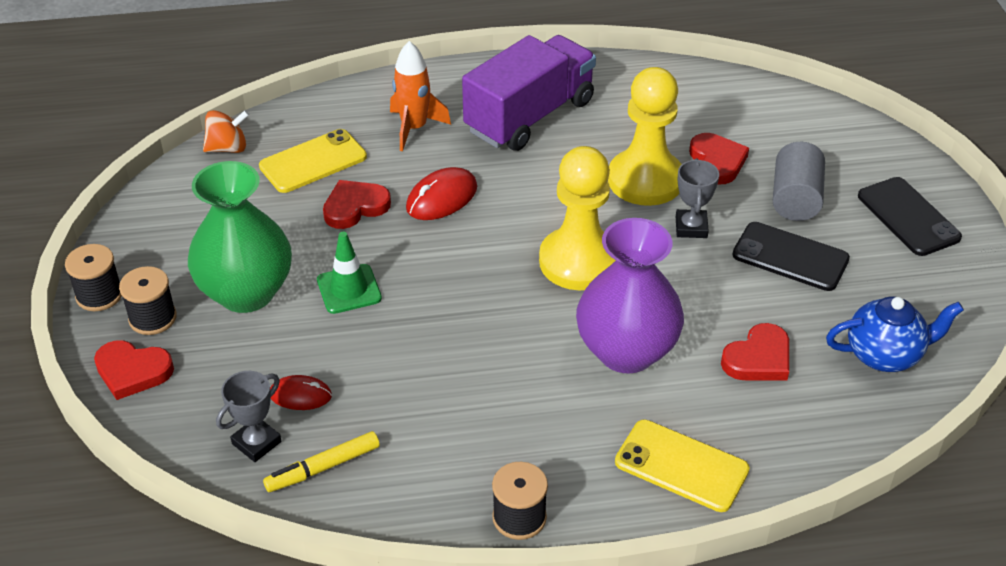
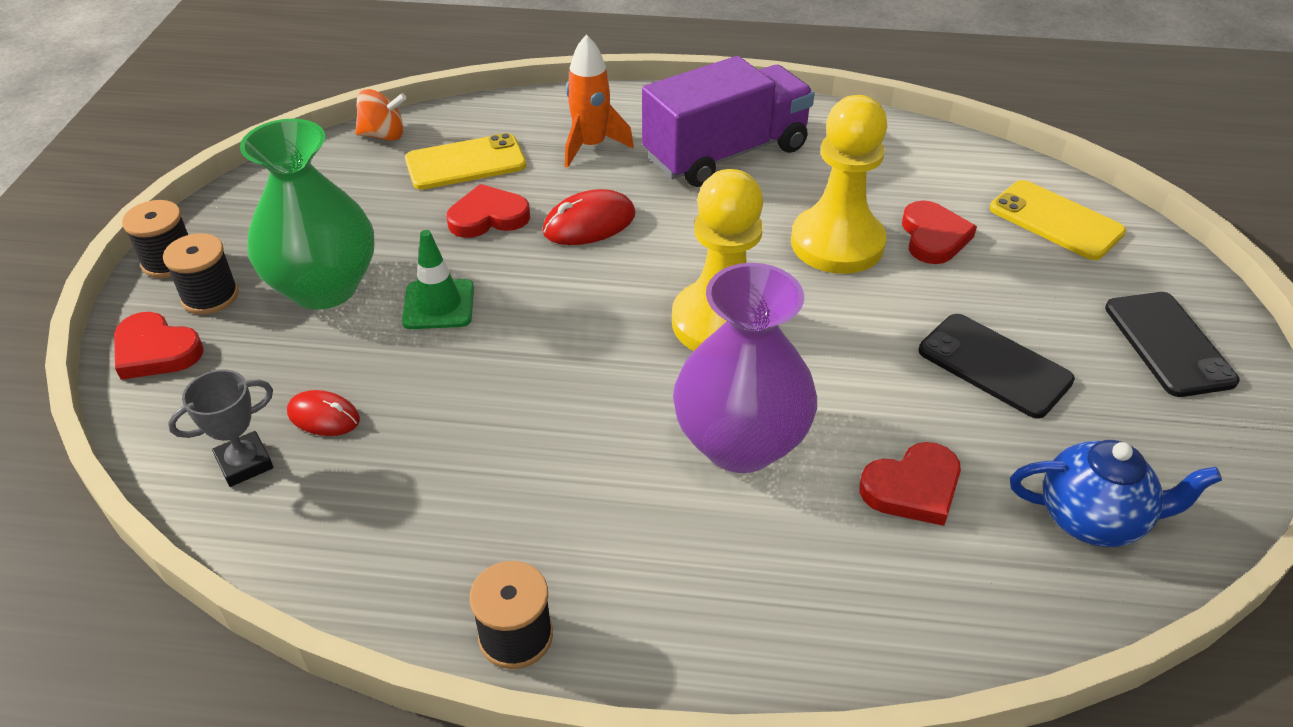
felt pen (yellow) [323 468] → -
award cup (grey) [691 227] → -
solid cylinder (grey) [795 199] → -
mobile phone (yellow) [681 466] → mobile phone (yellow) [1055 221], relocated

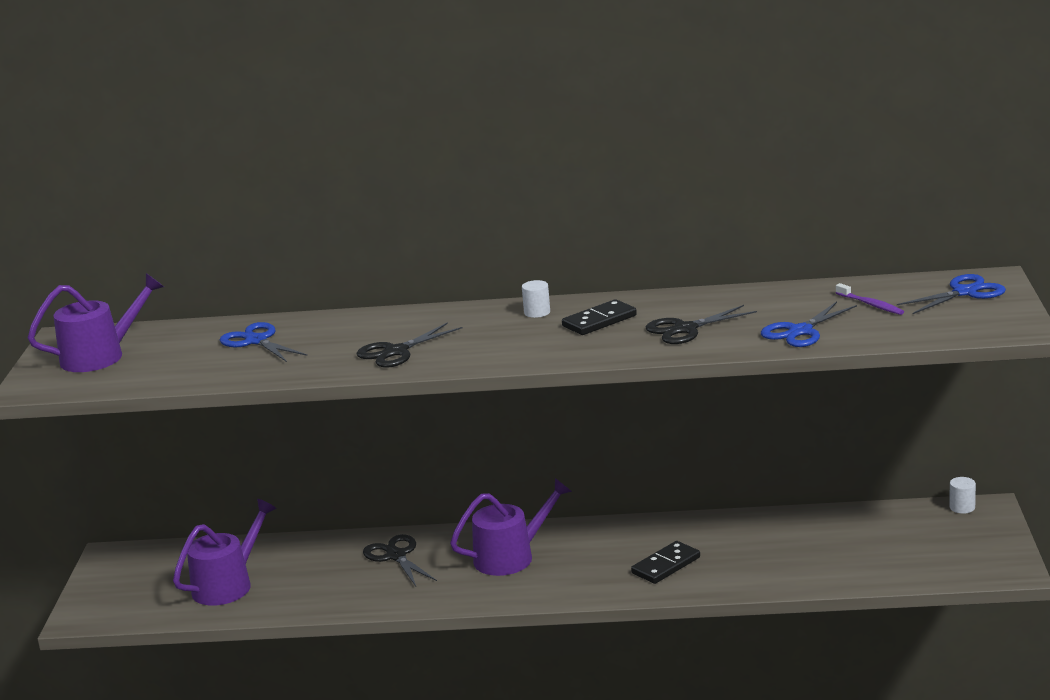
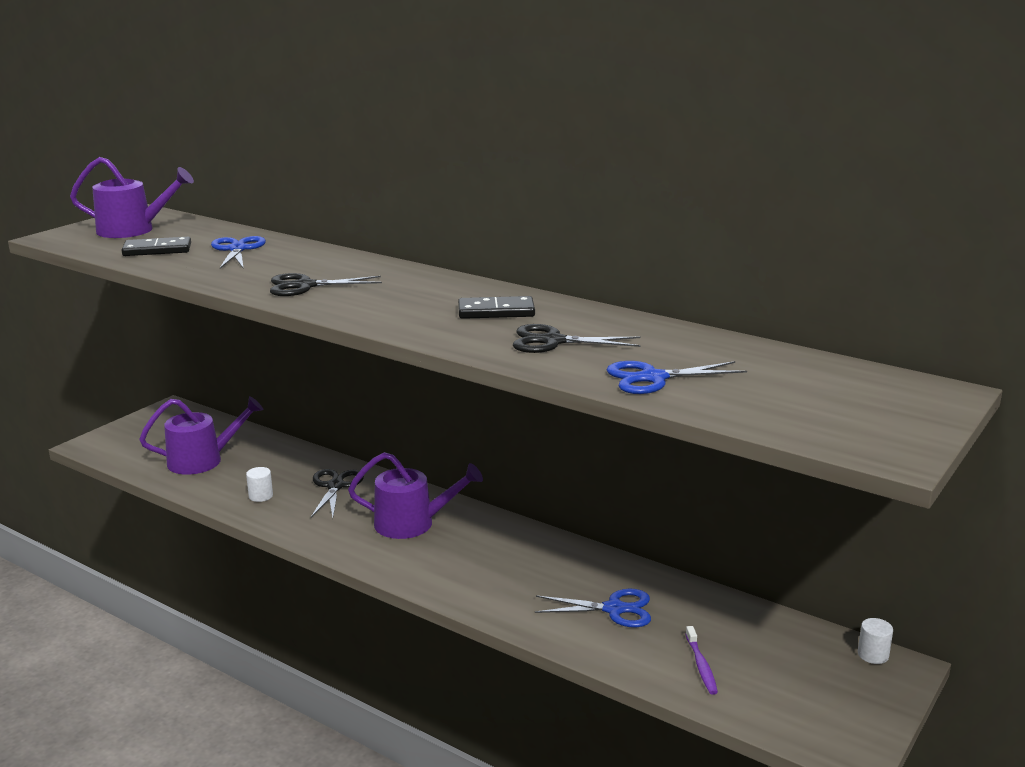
solid cylinder (snow-white) [537 312] → solid cylinder (snow-white) [261 496], relocated
domino tile (jet-black) [666 565] → domino tile (jet-black) [157 250], relocated
tooth brush (purple) [871 305] → tooth brush (purple) [701 666], relocated
shears (cobalt) [964 292] → shears (cobalt) [614 609], relocated

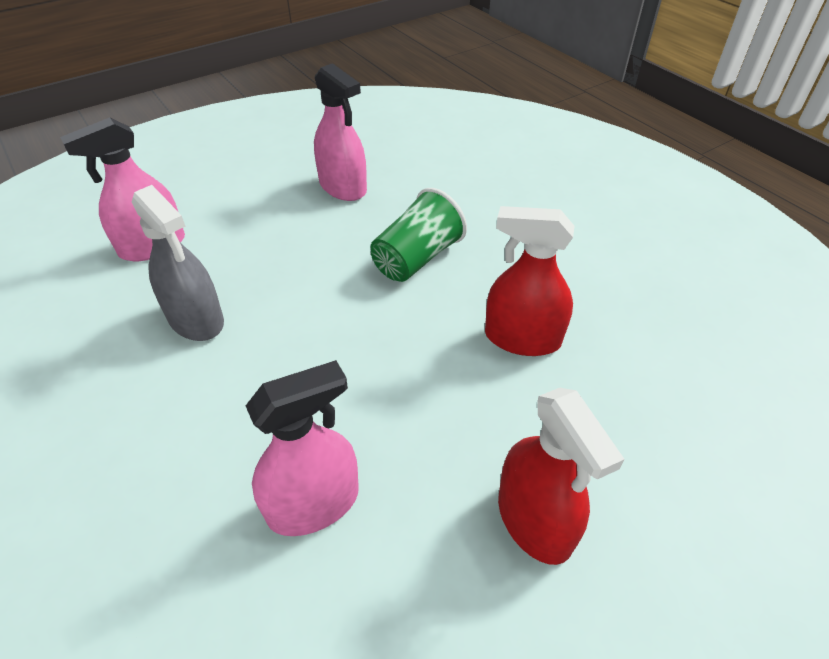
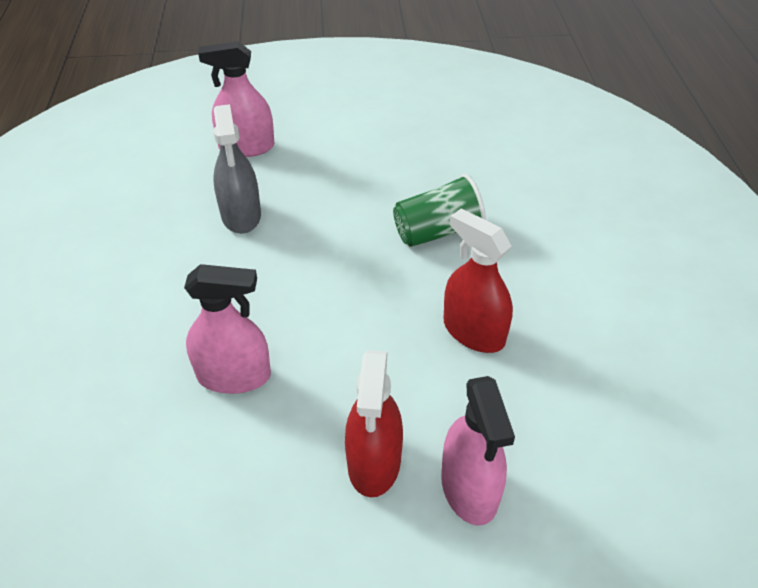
spray bottle (pink) [343 187] → spray bottle (pink) [469 488], relocated

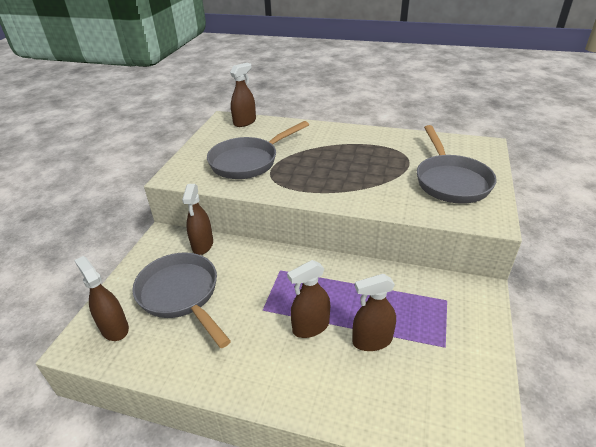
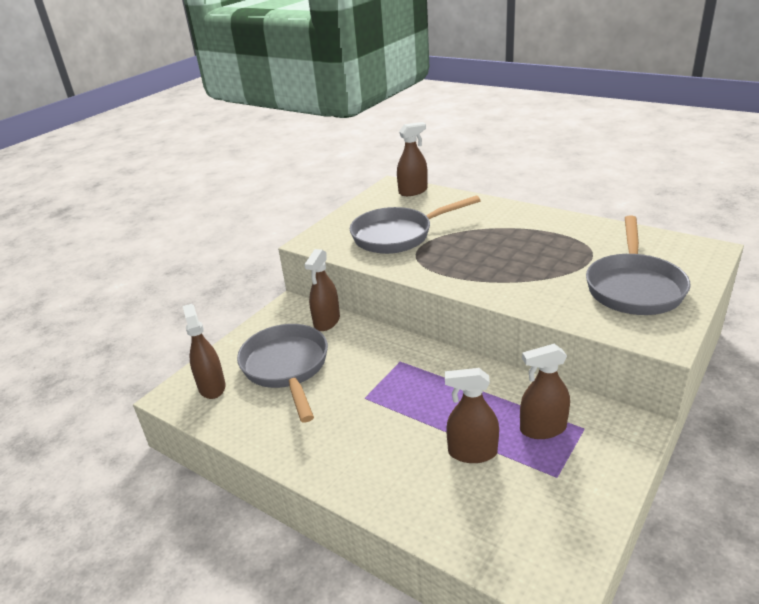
spray bottle (brown) [311 327] → spray bottle (brown) [543 428], relocated

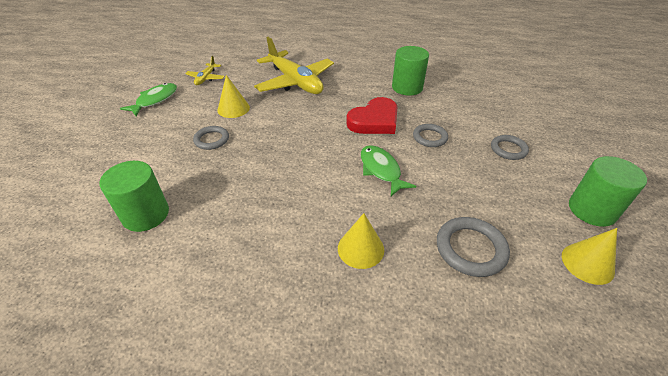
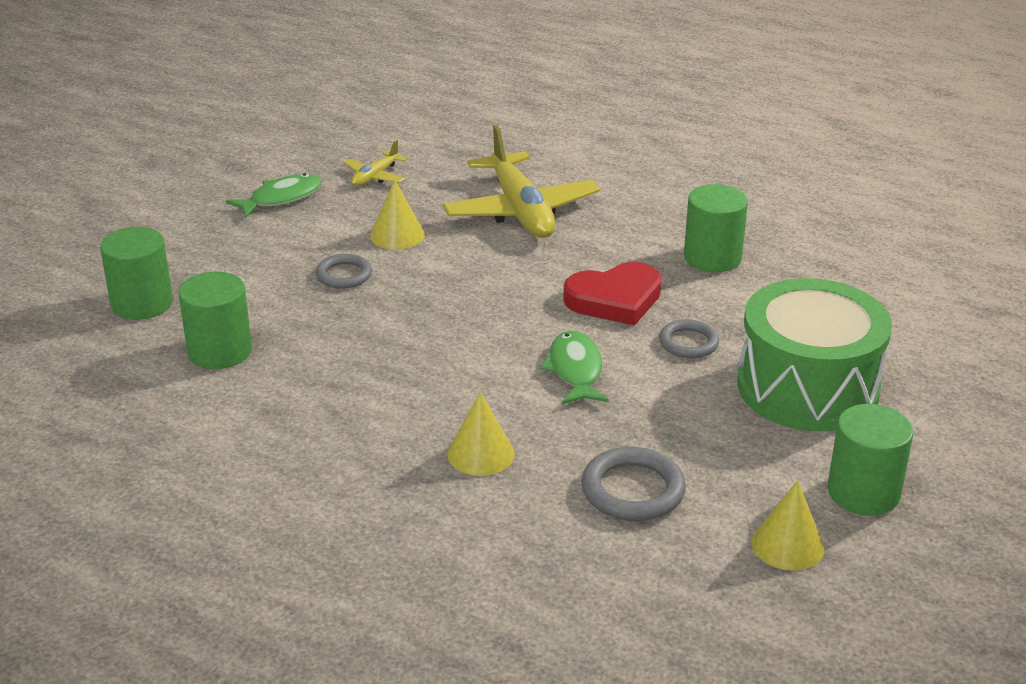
- → solid cylinder (leaf-green) [142 303]
ring (grey) [508 149] → toy drum (leaf-green) [807 387]

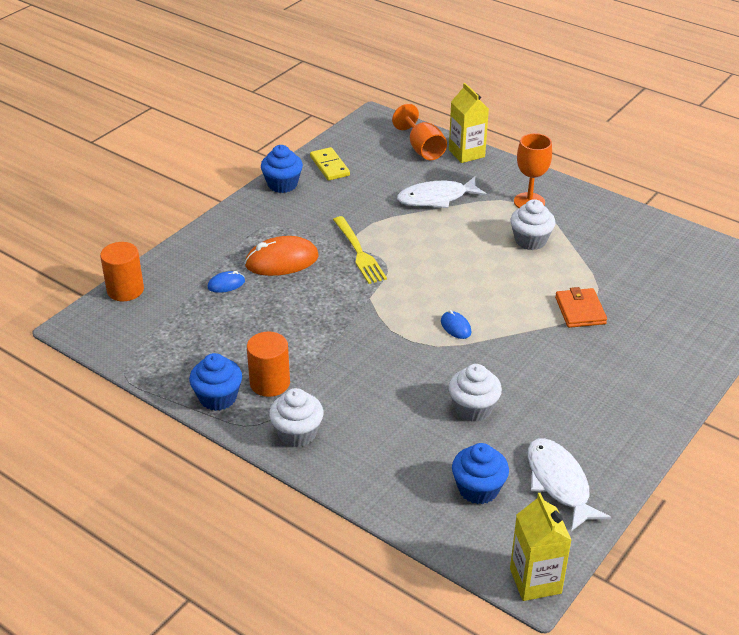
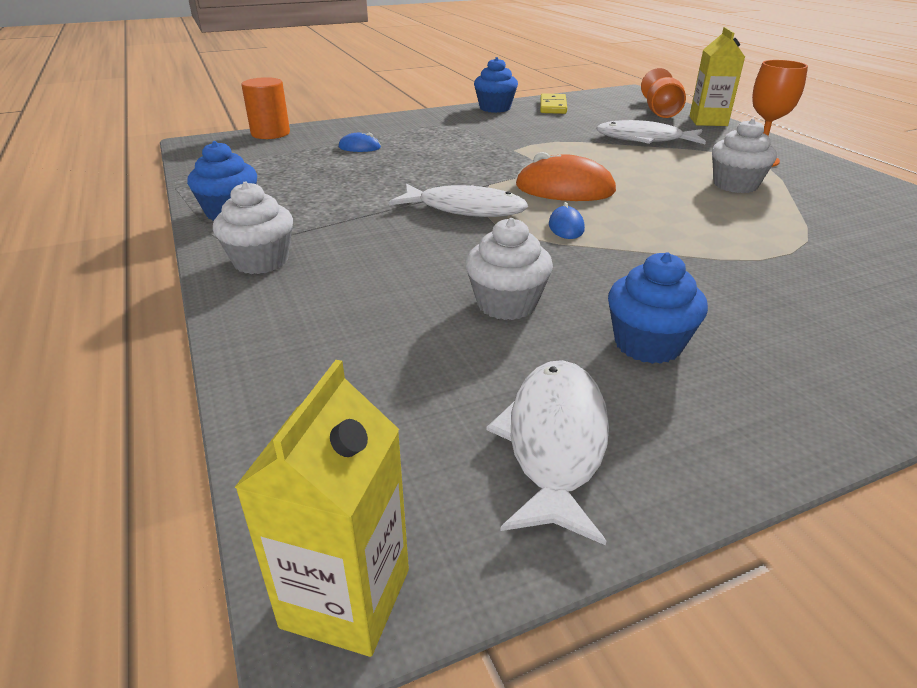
solid cylinder (orange-coloured) [270 383] → -
dinner fork (yellow) [359 253] → -
billfold (orange-coloured) [580 310] → -
- → fish figure (snow-white) [465 209]
mouse (orange-coloured) [281 261] → mouse (orange-coloured) [564 189], relocated
fairy cake (cobalt) [478 489] → fairy cake (cobalt) [647 344], relocated

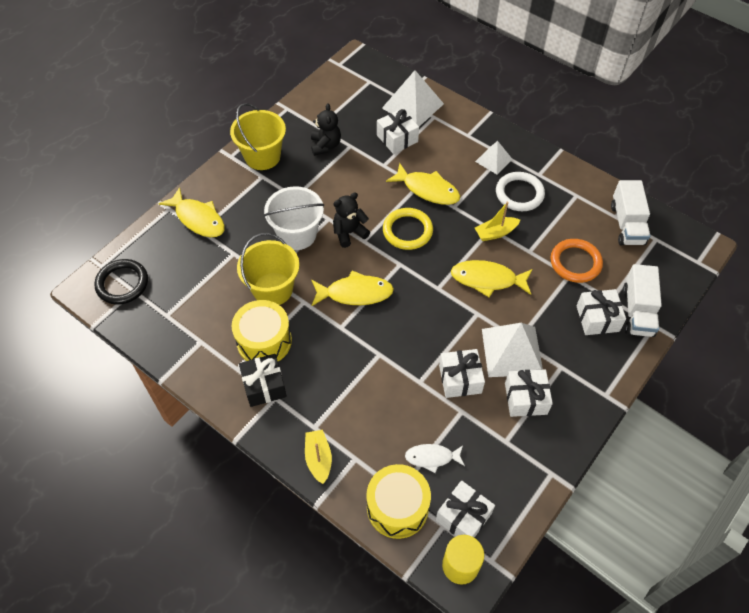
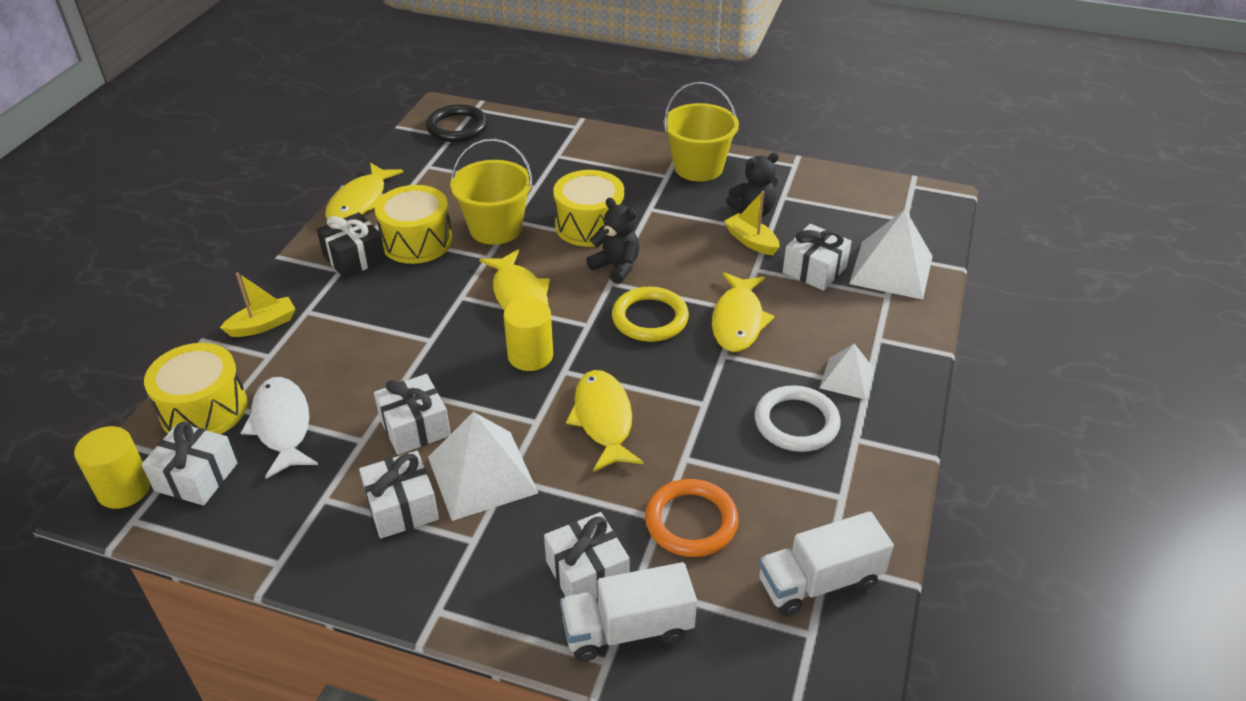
- → solid cylinder (yellow) [530 356]
fish figure (yellow) [198 219] → fish figure (yellow) [360 202], relocated
toy boat (yellow) [495 233] → toy boat (yellow) [751 241], relocated
sand bucket (snow-white) [297 234] → toy drum (yellow) [589 225]
fish figure (snow-white) [432 457] → fish figure (snow-white) [282 426], x1.57

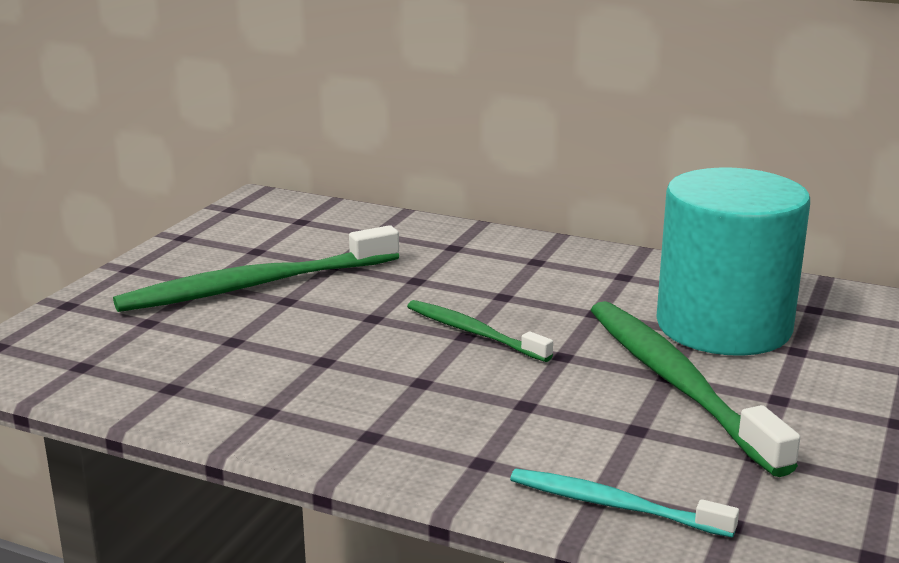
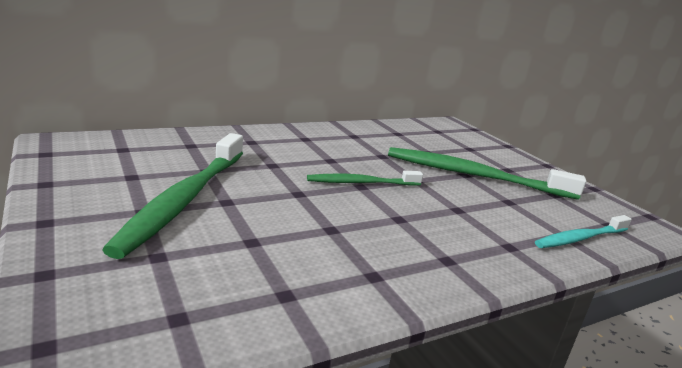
solid cylinder (turquoise) [723 326] → -

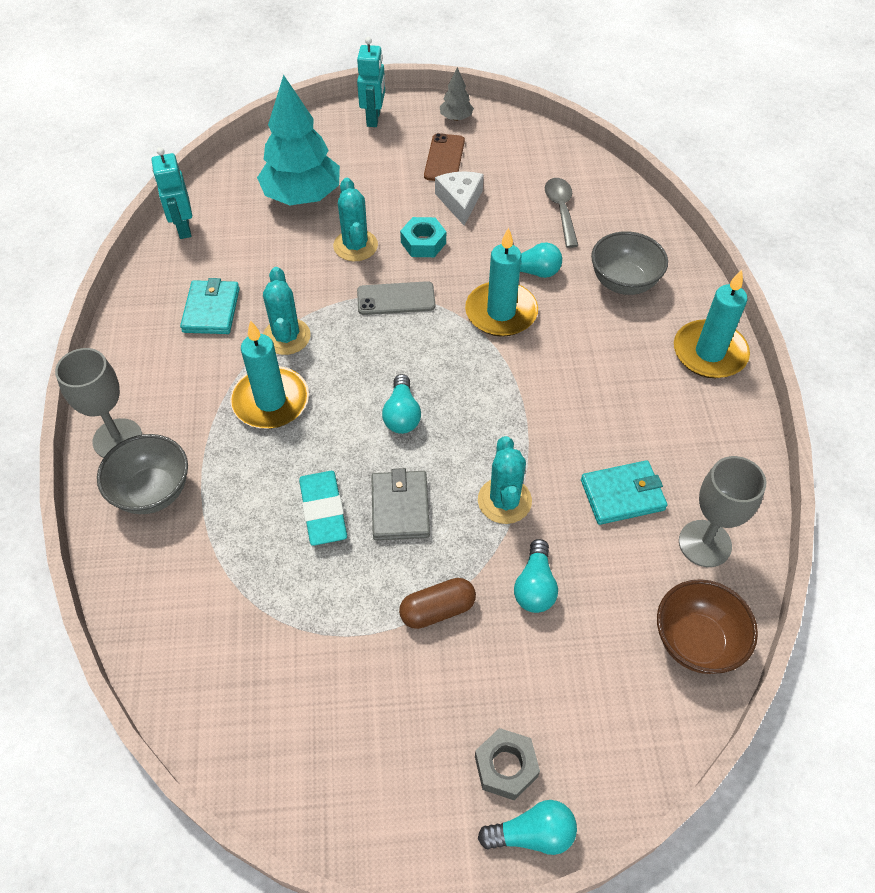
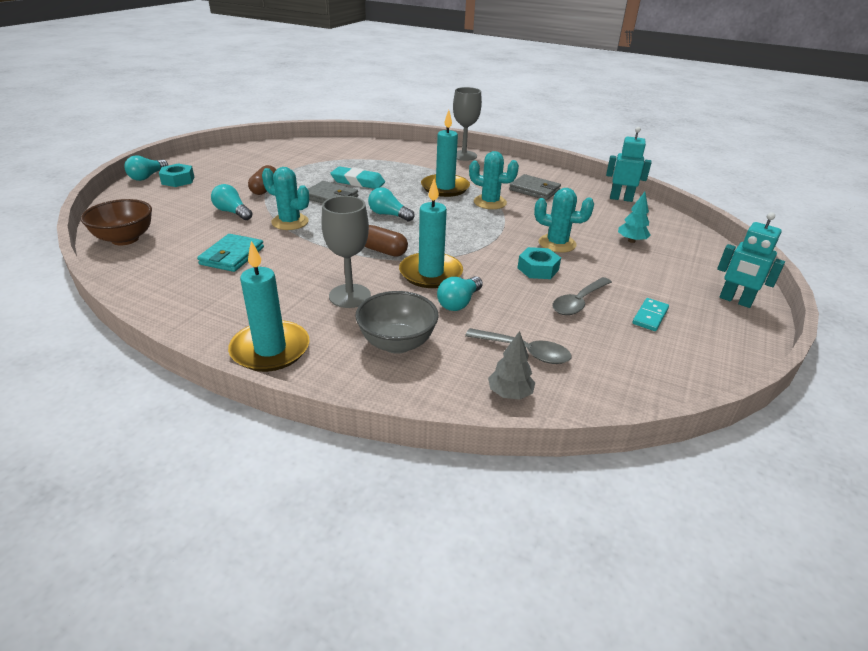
bowl (grey) [153 492] → -
mobile phone (grey) [396 299] → -
- → pill (brown) [383 251]
toy tree (grey) [456 118] → toy tree (grey) [509 393], relocated
chalice (grey) [705 543] → chalice (grey) [349 296], relocated
mobile phone (brown) [444 158] → domino tile (turquoise) [650 316]
cheese (snow-white) [460 201] → tablespoon (grey) [578 302]
billfold (turquoise) [211 310] → billfold (grey) [534 190]
hexagon nut (grey) [506 767] → hexagon nut (turquoise) [178 180]
toy tree (turquoise) [302 196] → toy tree (turquoise) [631 241], x0.45

